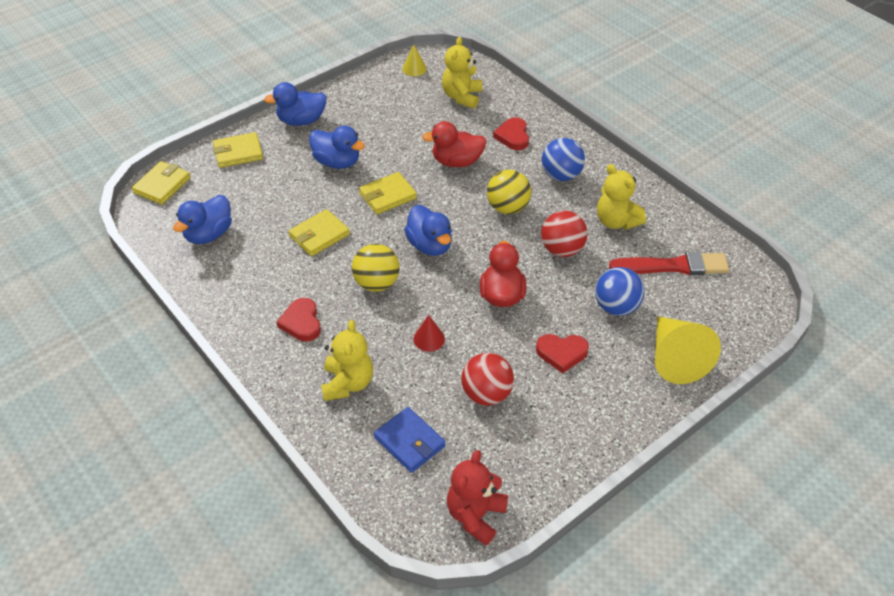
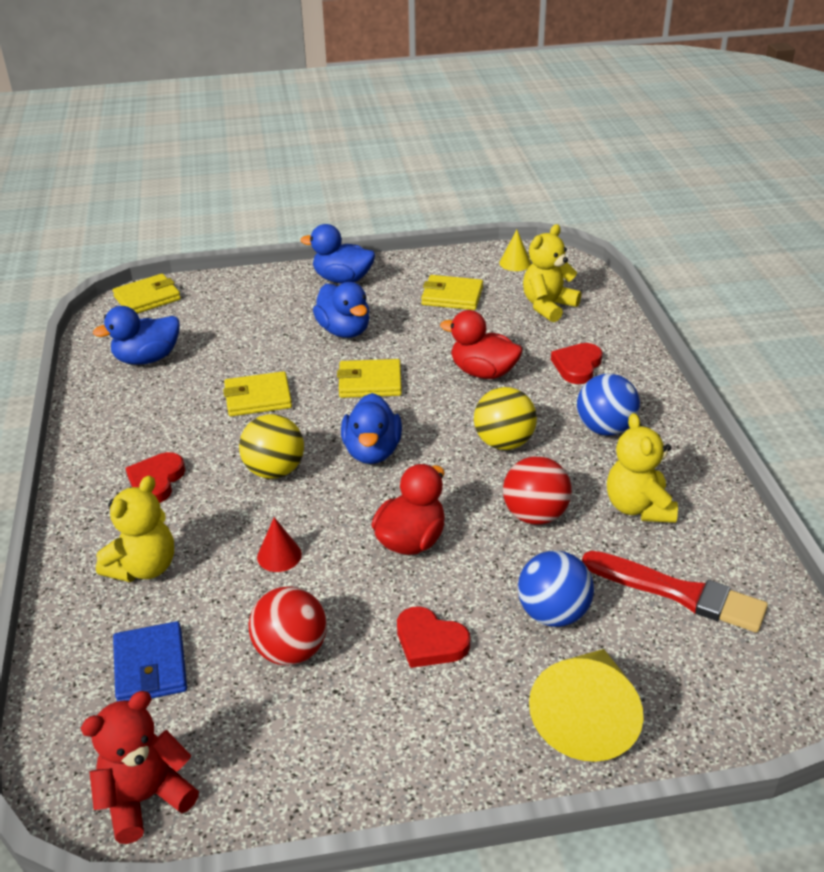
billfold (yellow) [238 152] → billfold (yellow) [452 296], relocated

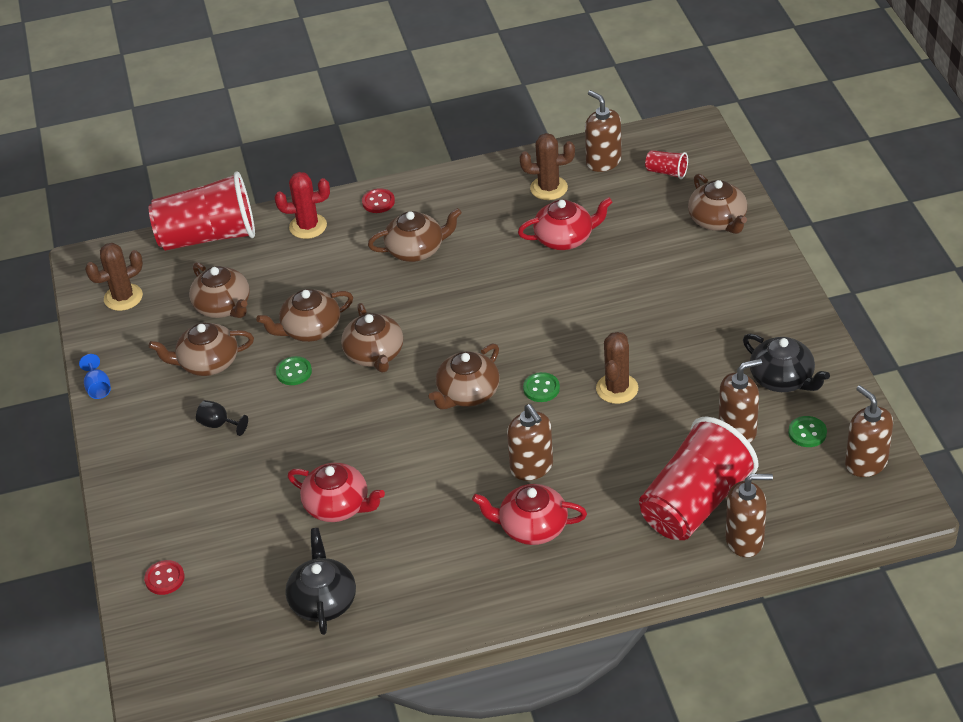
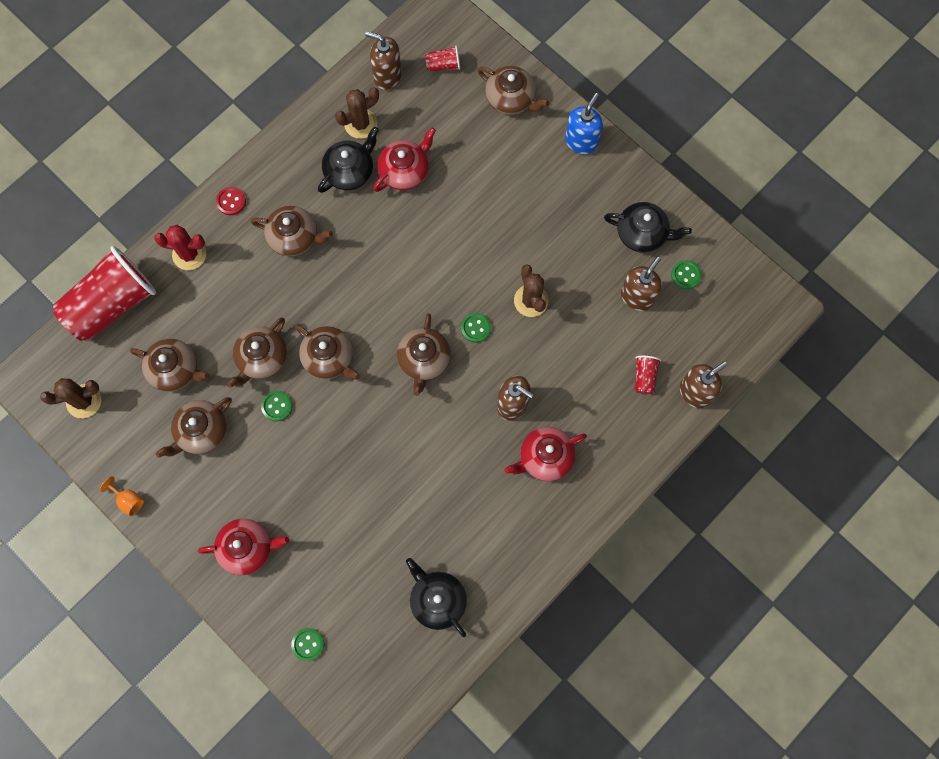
chalice (jet-black) [219 425] → -
soap dispenser (brown) [866 463] → -
- → china teapot (jet-black) [350 171]
- → soap dispenser (cobalt) [581 141]
china teapot (crimson) [338 506] → china teapot (crimson) [247 548], relocated
chalice (cobalt) [98 387] → chalice (orange-coloured) [128 500]
button (crimson) [164 578] → button (leaf-green) [308 644]
saguaro cactus (brown) [123 297] → saguaro cactus (brown) [84 401], 45 degrees clockwise
saguaro cactus (crimson) [308 226] → saguaro cactus (crimson) [189 254], 45 degrees clockwise
china teapot (brown) [416 250] → china teapot (brown) [294 237], 60 degrees clockwise
cup (crimson) [695 503] → cup (crimson) [644 377], x0.41

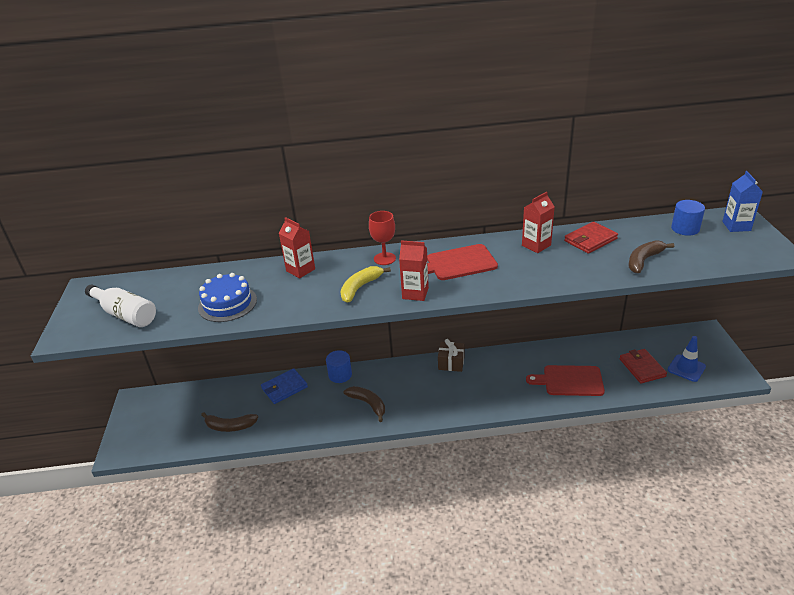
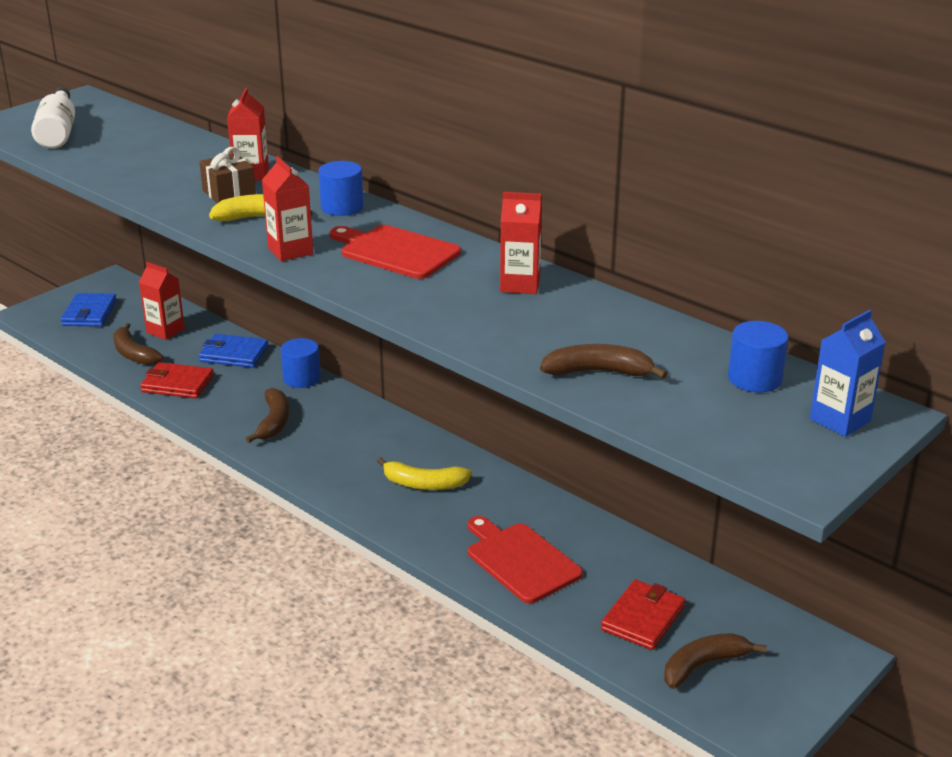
gateau (cobalt) [227 303] → -
- → billfold (cobalt) [89 313]
- → milk carton (crimson) [165 331]
- → banana (yellow) [423 484]
wrapped gift (brown) [451 363] → wrapped gift (brown) [229 193], relocated
billfold (crimson) [590 240] → billfold (crimson) [177 384], relocated
chalice (crimson) [384 259] → solid cylinder (cobalt) [342 207]
road cone (cobalt) [686 368] → banana (brown) [704 665]

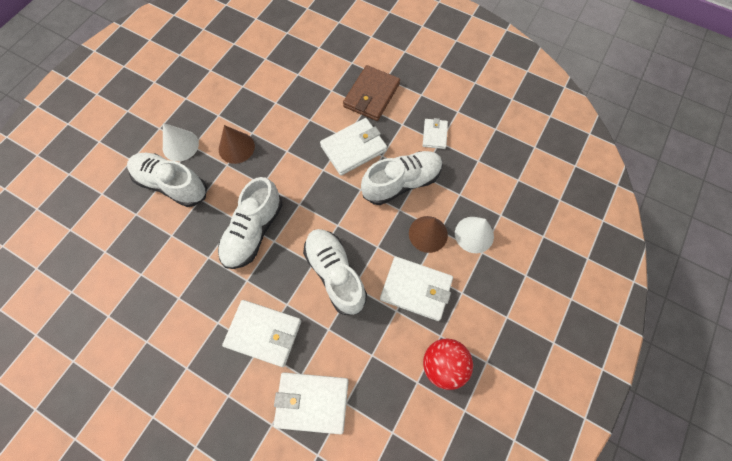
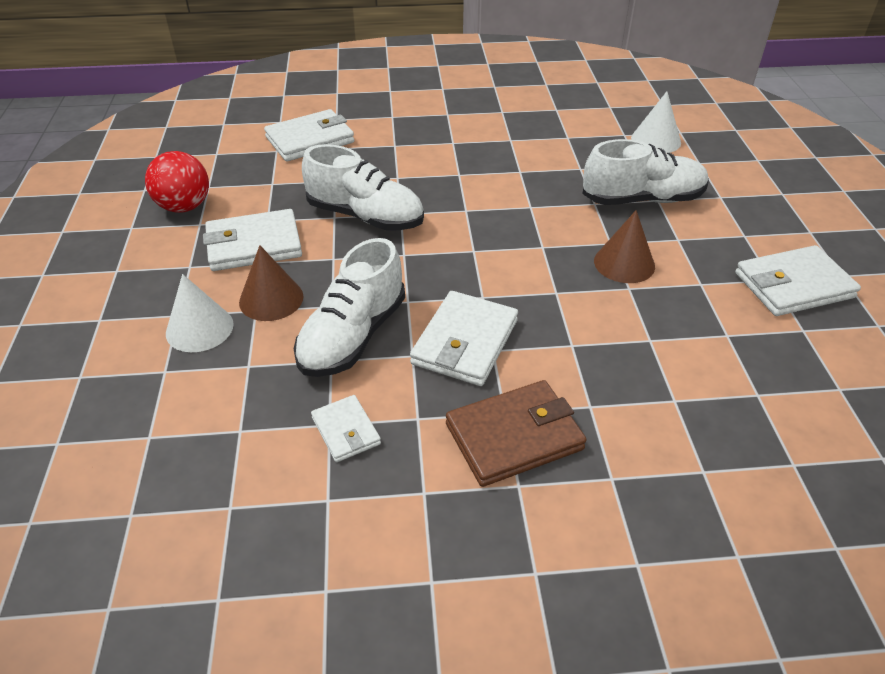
sneaker (snow-white) [253 231] → -
solid cone (snow-white) [180 145] → solid cone (snow-white) [656 140], relocated
billfold (snow-white) [264 333] → billfold (snow-white) [793 285], relocated
billfold (brown) [371 95] → billfold (brown) [514 436], 75 degrees clockwise

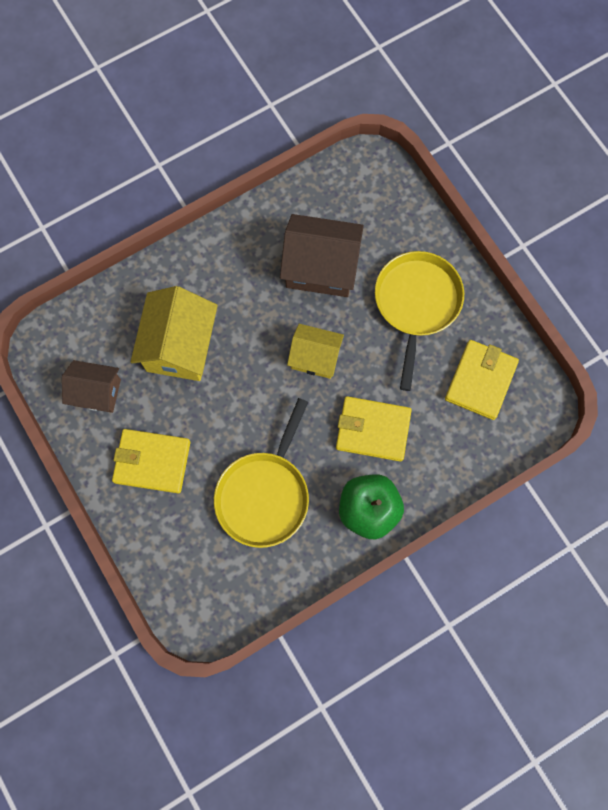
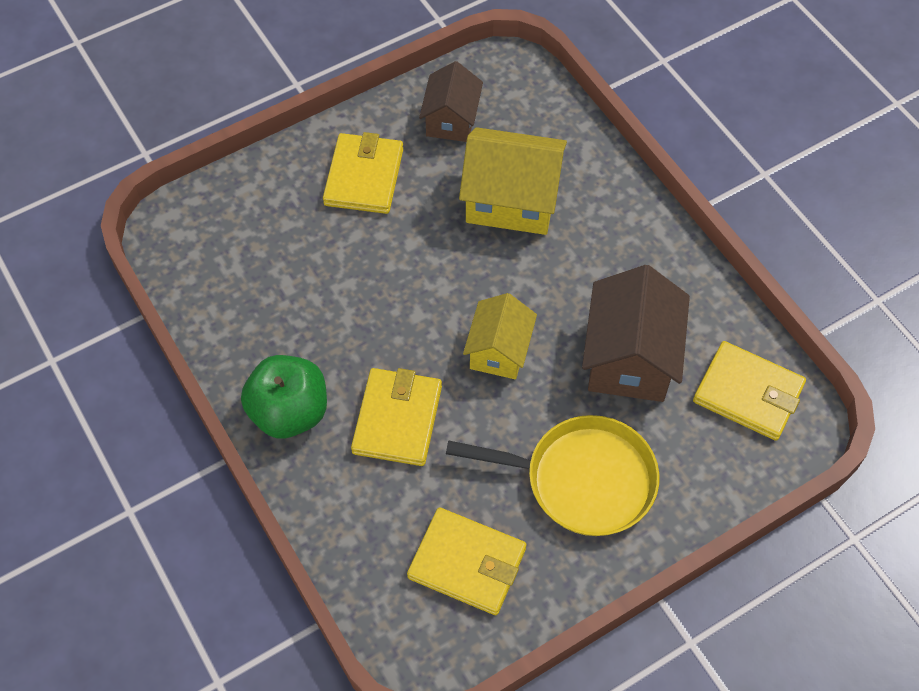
skillet (yellow) [264 494] → -
- → billfold (yellow) [748 393]

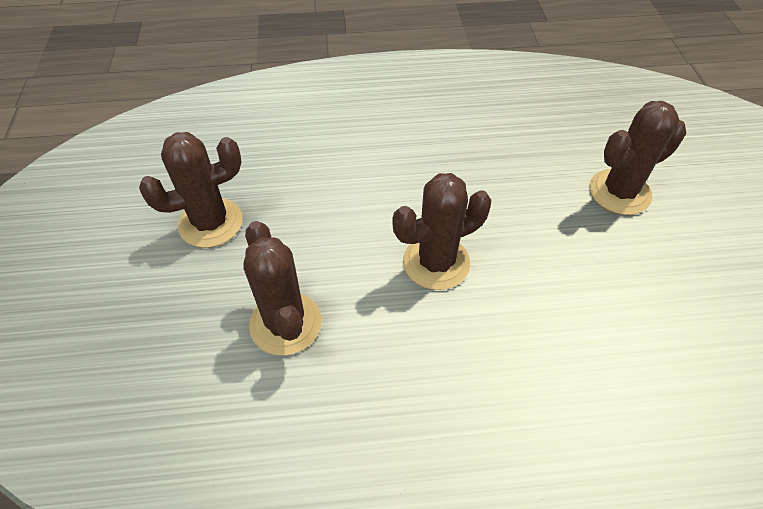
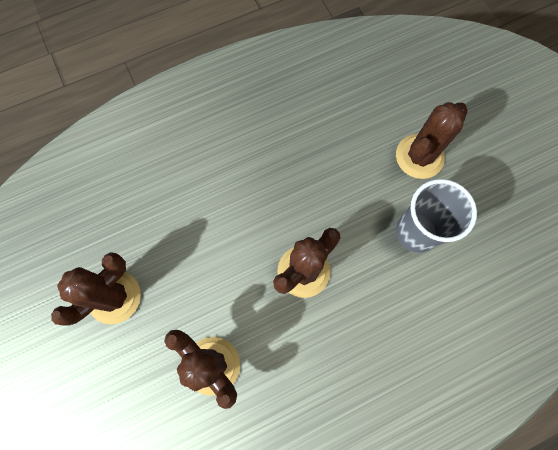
- → cup (grey) [416 232]

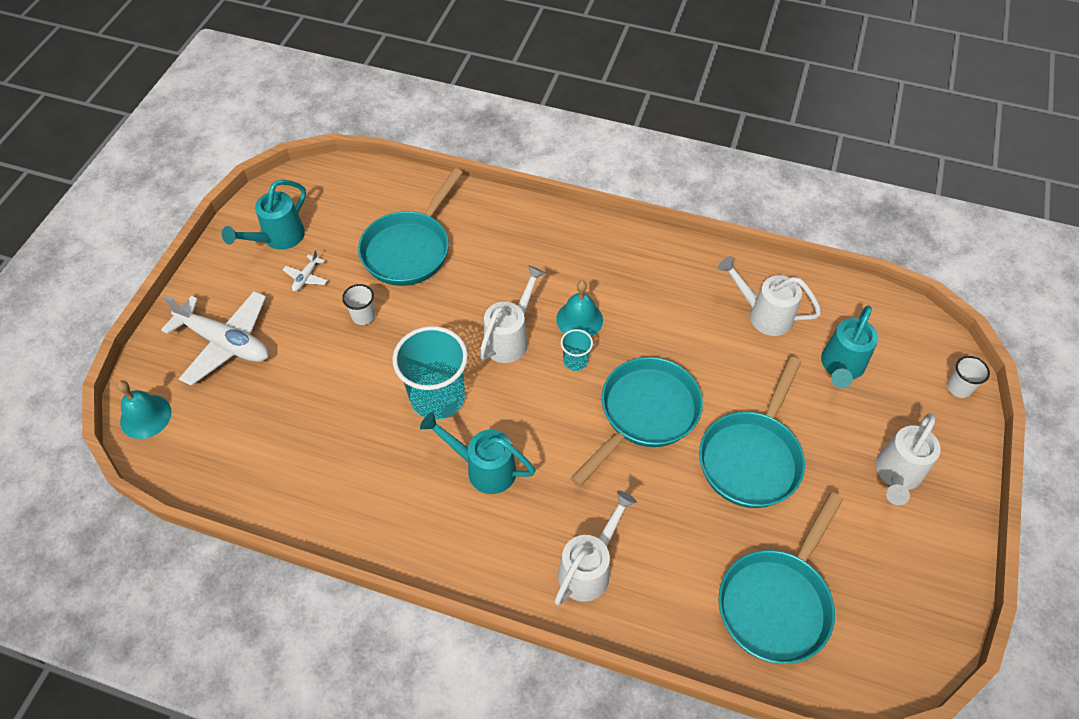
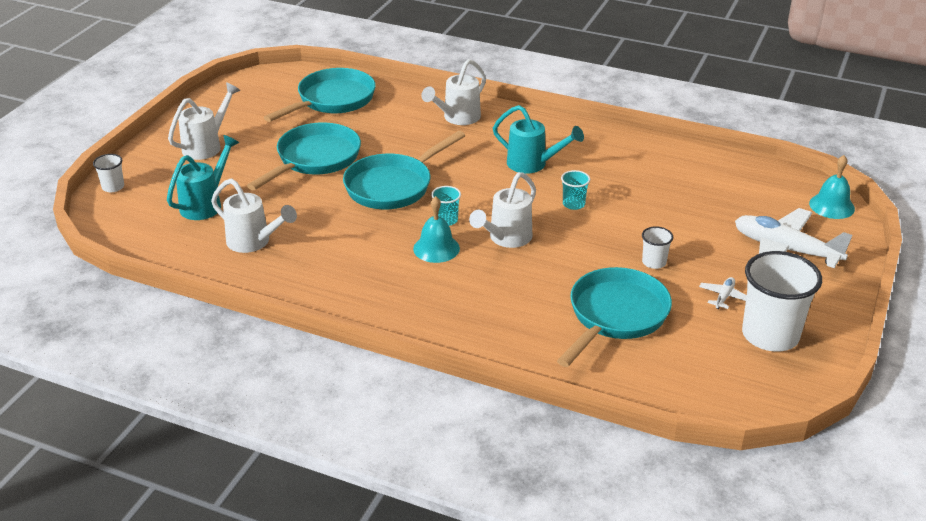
sprinkling can (turquoise) [278 238] → cup (snow-white) [770 335]
cup (turquoise) [437 397] → cup (turquoise) [573 204], x0.46

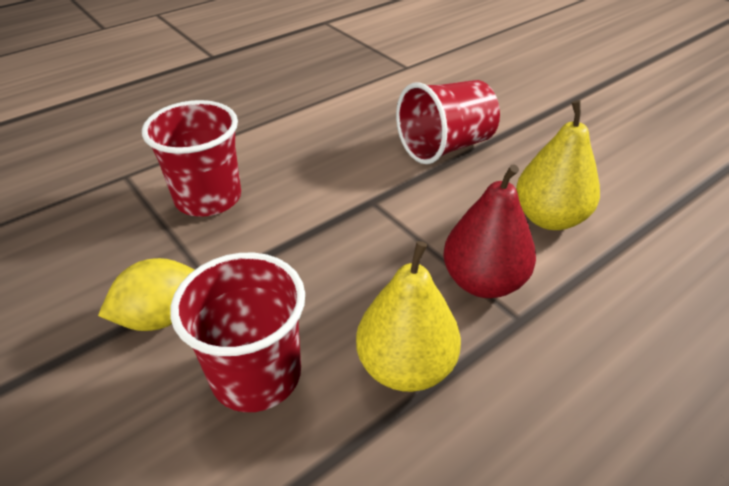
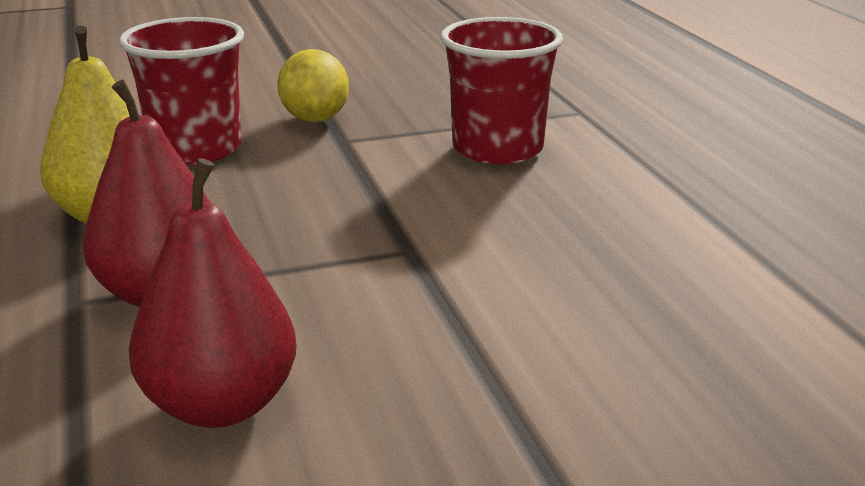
cup (crimson) [445 147] → -
pear fruit (yellow) [549 218] → pear fruit (crimson) [221 405]

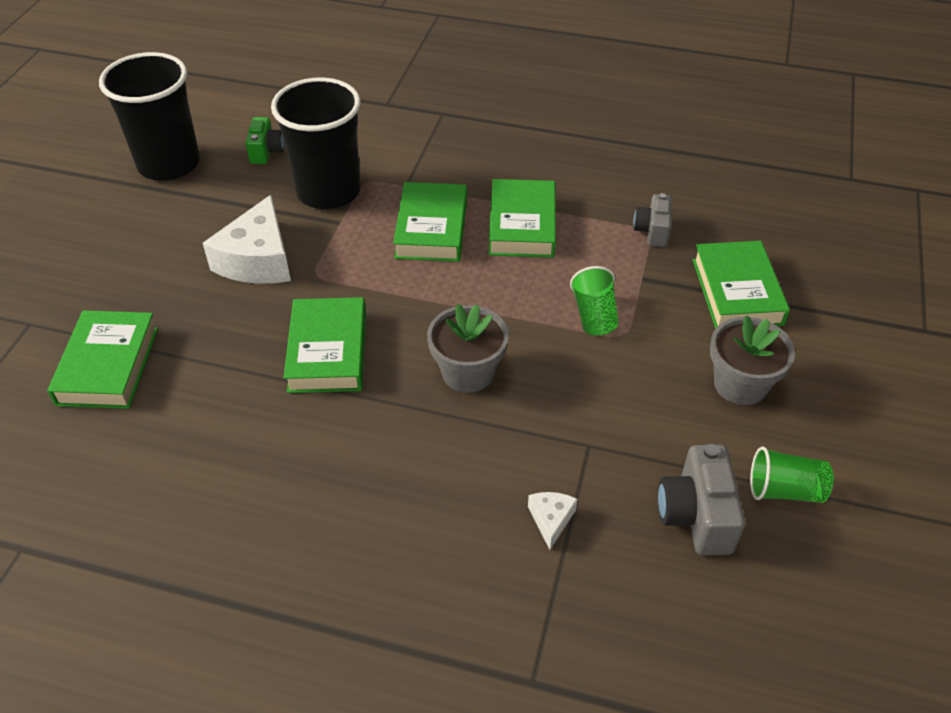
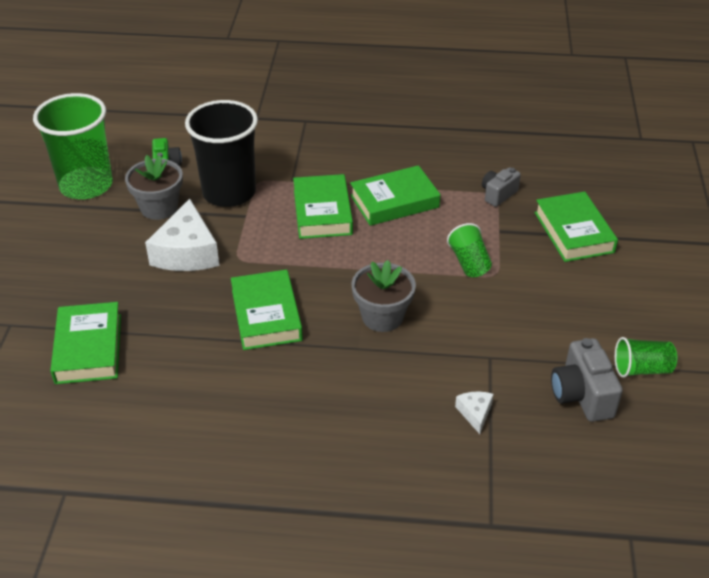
plant pot (grey) [740 384] → plant pot (grey) [159 207], relocated
cup (jet-black) [169 164] → cup (leaf-green) [86 185]
hardback (leaf-green) [522 225] → hardback (leaf-green) [394 201], 75 degrees clockwise
photo camera (grey) [652 231] → photo camera (grey) [498 194], 45 degrees clockwise

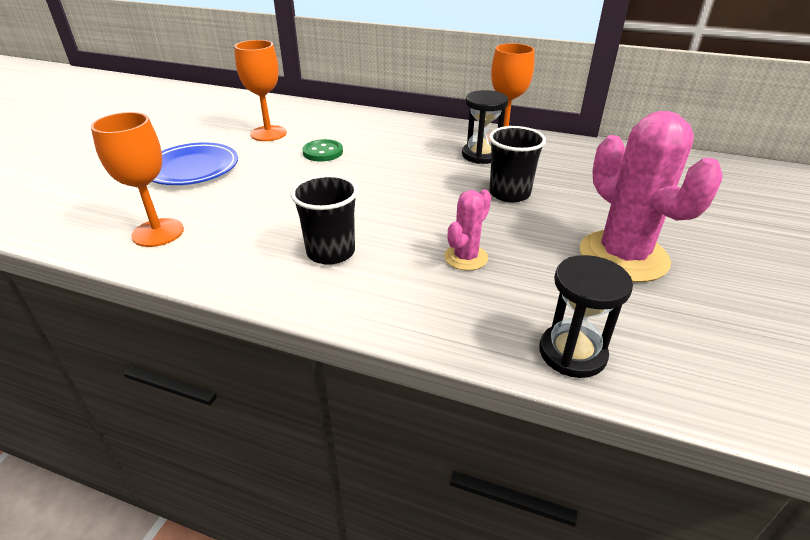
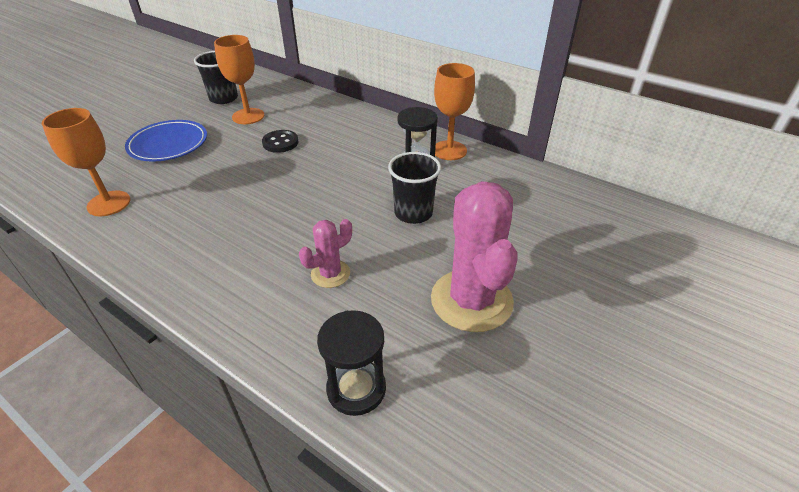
cup (jet-black) [331 252] → cup (jet-black) [223 98], relocated
button (leaf-green) [323 152] → button (jet-black) [280 143]

